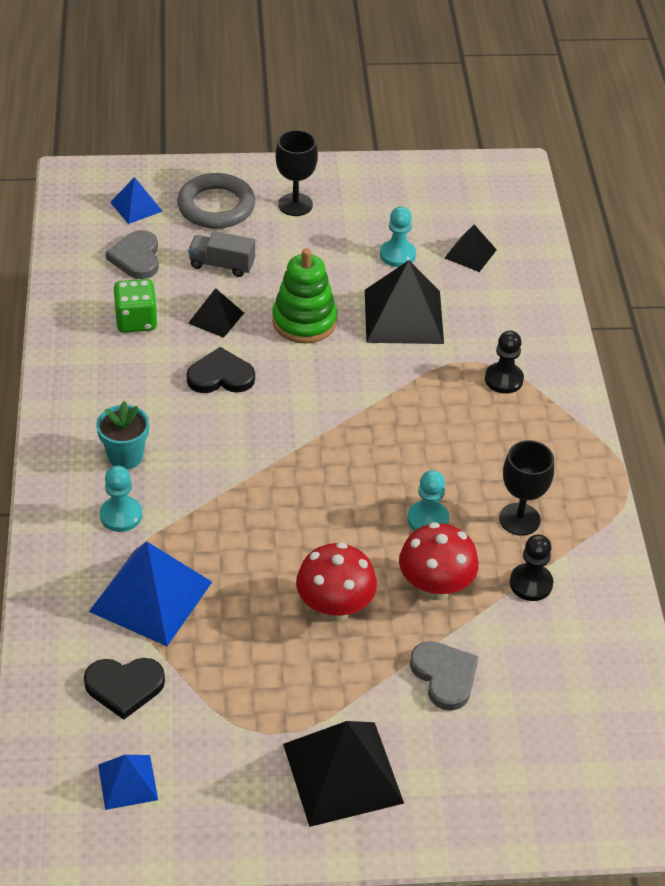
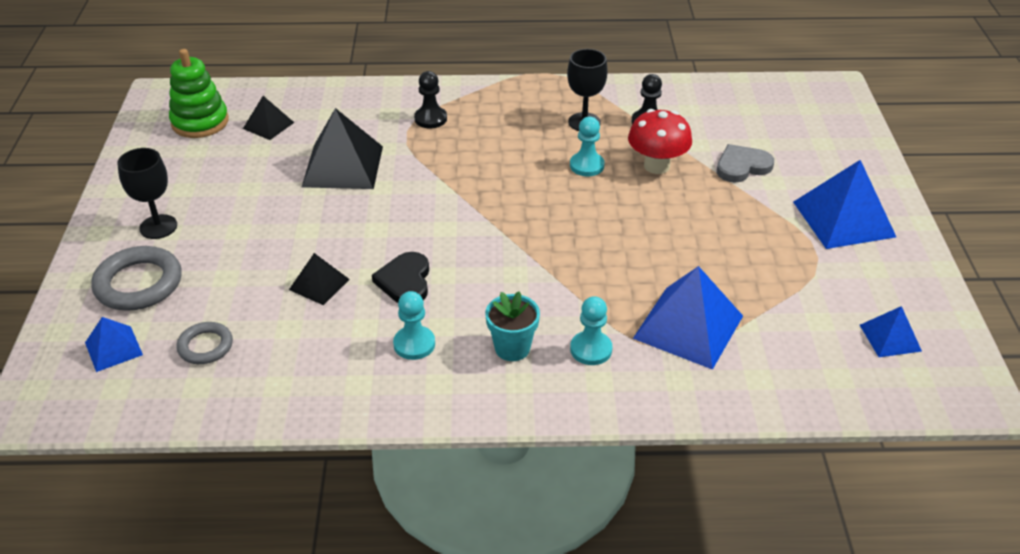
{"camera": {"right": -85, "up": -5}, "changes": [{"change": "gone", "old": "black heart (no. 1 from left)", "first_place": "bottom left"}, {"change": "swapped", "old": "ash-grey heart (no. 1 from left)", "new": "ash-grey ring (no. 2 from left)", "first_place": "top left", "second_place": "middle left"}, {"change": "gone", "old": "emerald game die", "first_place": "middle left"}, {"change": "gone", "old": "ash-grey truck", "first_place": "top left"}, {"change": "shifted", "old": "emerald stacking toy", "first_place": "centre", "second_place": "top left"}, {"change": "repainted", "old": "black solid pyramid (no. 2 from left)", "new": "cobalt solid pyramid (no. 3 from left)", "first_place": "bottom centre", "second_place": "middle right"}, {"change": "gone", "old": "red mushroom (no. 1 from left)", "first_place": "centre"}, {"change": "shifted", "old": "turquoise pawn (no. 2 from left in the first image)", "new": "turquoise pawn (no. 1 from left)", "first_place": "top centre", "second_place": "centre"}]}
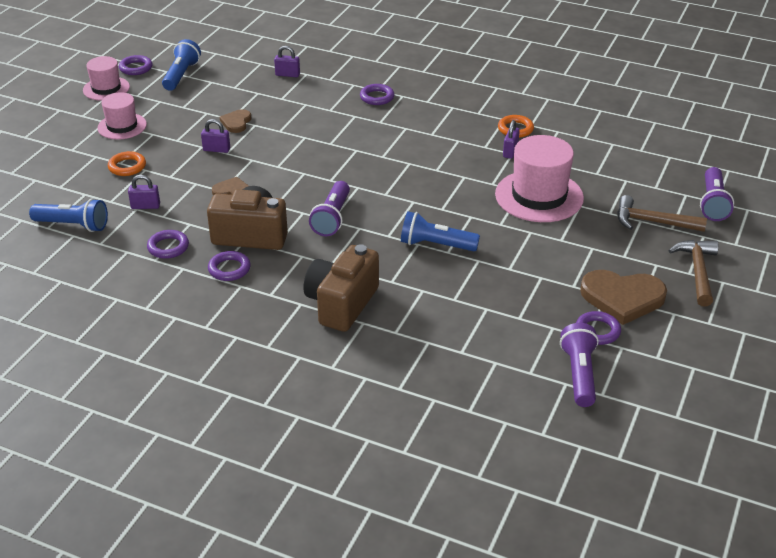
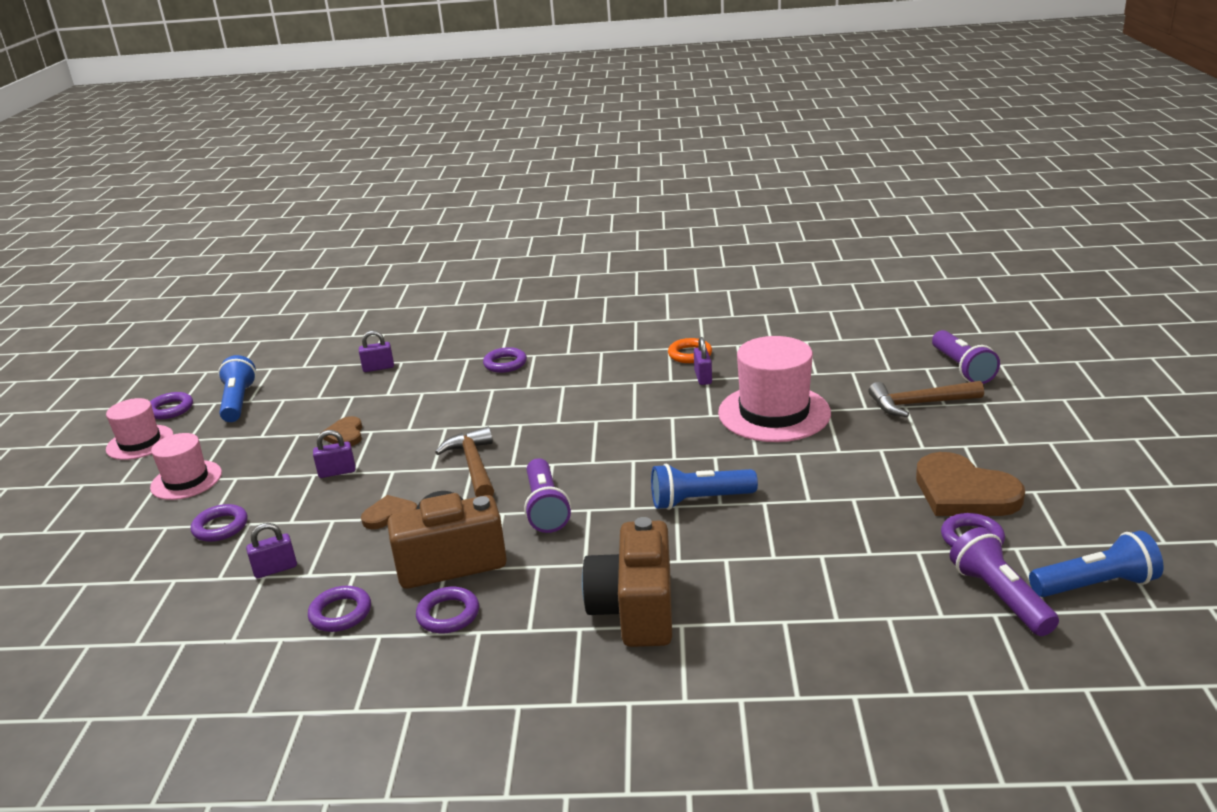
{"camera": {"right": -20, "up": -10}, "changes": [{"change": "shifted", "old": "cobalt pocket torch (no. 1 from left in the first image)", "new": "cobalt pocket torch (no. 3 from left)", "first_place": "middle left", "second_place": "bottom right"}, {"change": "repainted", "old": "orange ring (no. 1 from left)", "new": "royal purple ring (no. 2 from left)", "first_place": "top left", "second_place": "middle left"}, {"change": "rotated", "old": "dark brown heart (no. 3 from left)", "first_place": "middle right", "second_place": "middle right", "degrees": 60}, {"change": "shifted", "old": "dark brown claw hammer (no. 2 from left in the first image)", "new": "dark brown claw hammer (no. 1 from left)", "first_place": "middle right", "second_place": "centre"}]}
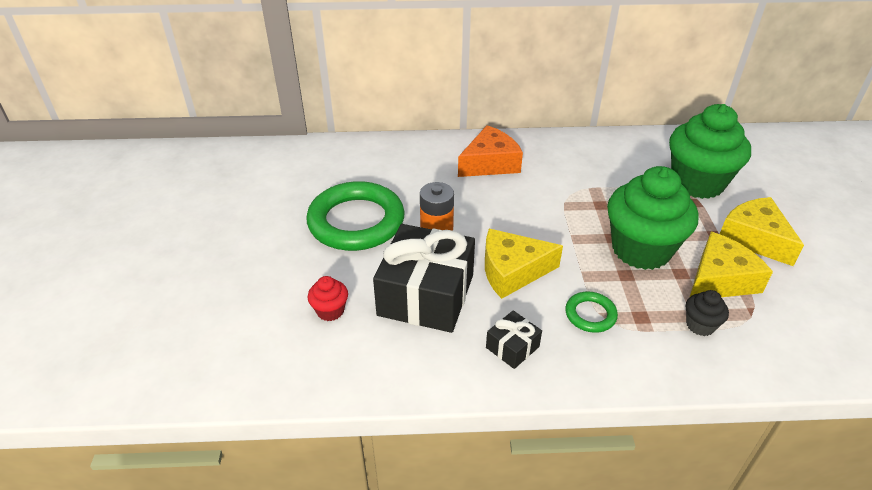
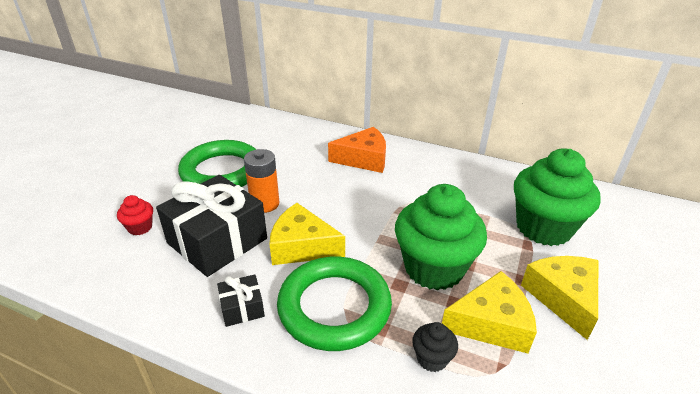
{"camera": {"right": 25, "up": -5}, "changes": [{"change": "scaled", "old": "emerald ring (no. 2 from left)", "first_place": "middle right", "second_place": "bottom centre", "factor": 2.19}]}
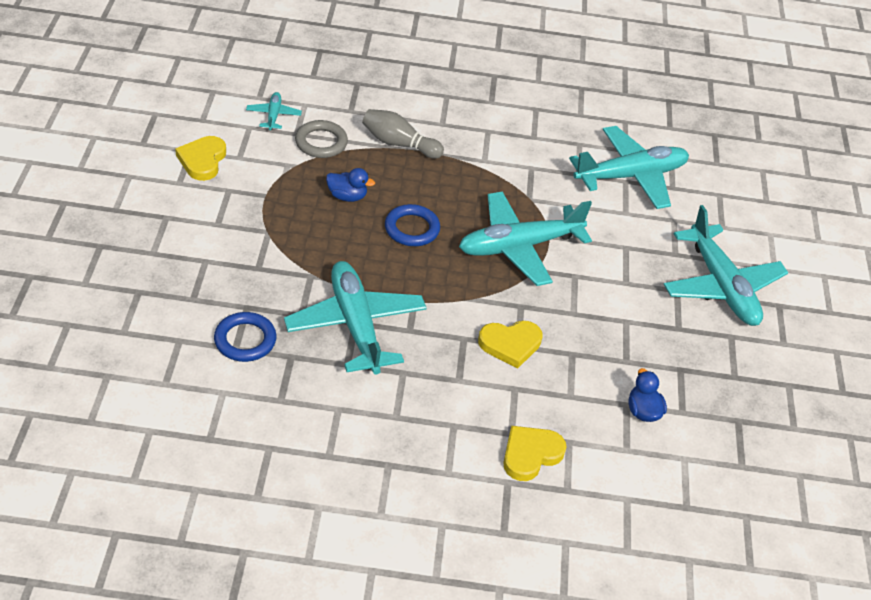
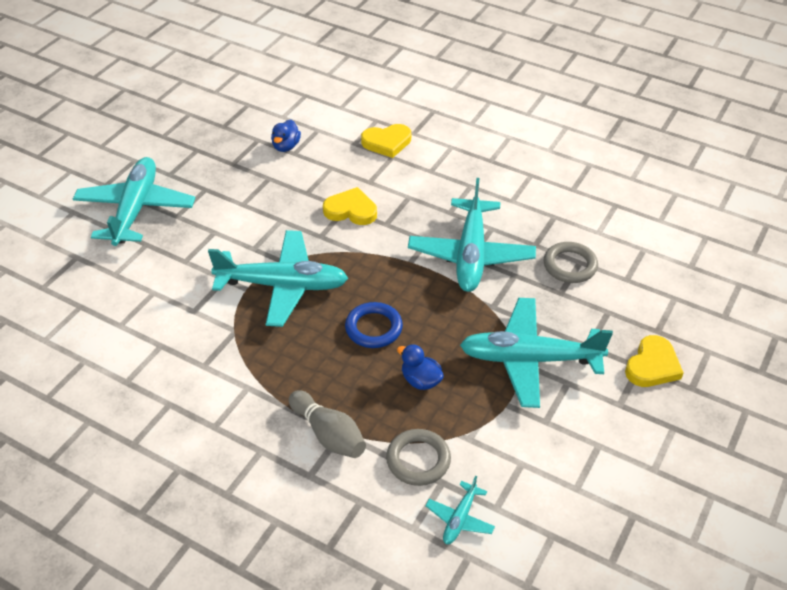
{"camera": {"right": -150, "up": 0}, "changes": [{"change": "shifted", "old": "bright yellow heart (no. 1 from left in the first image)", "new": "bright yellow heart (no. 3 from left)", "first_place": "top left", "second_place": "middle right"}, {"change": "repainted", "old": "cobalt ring (no. 1 from left)", "new": "ash-grey ring (no. 2 from left)", "first_place": "middle left", "second_place": "middle right"}, {"change": "shifted", "old": "turquoise toy plane (no. 4 from left in the first image)", "new": "turquoise toy plane (no. 5 from left)", "first_place": "top right", "second_place": "middle right"}]}
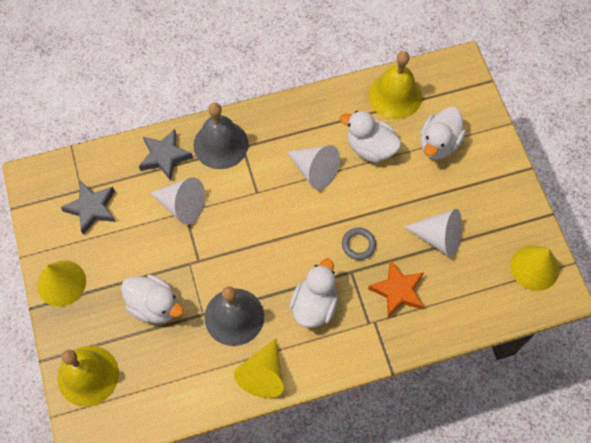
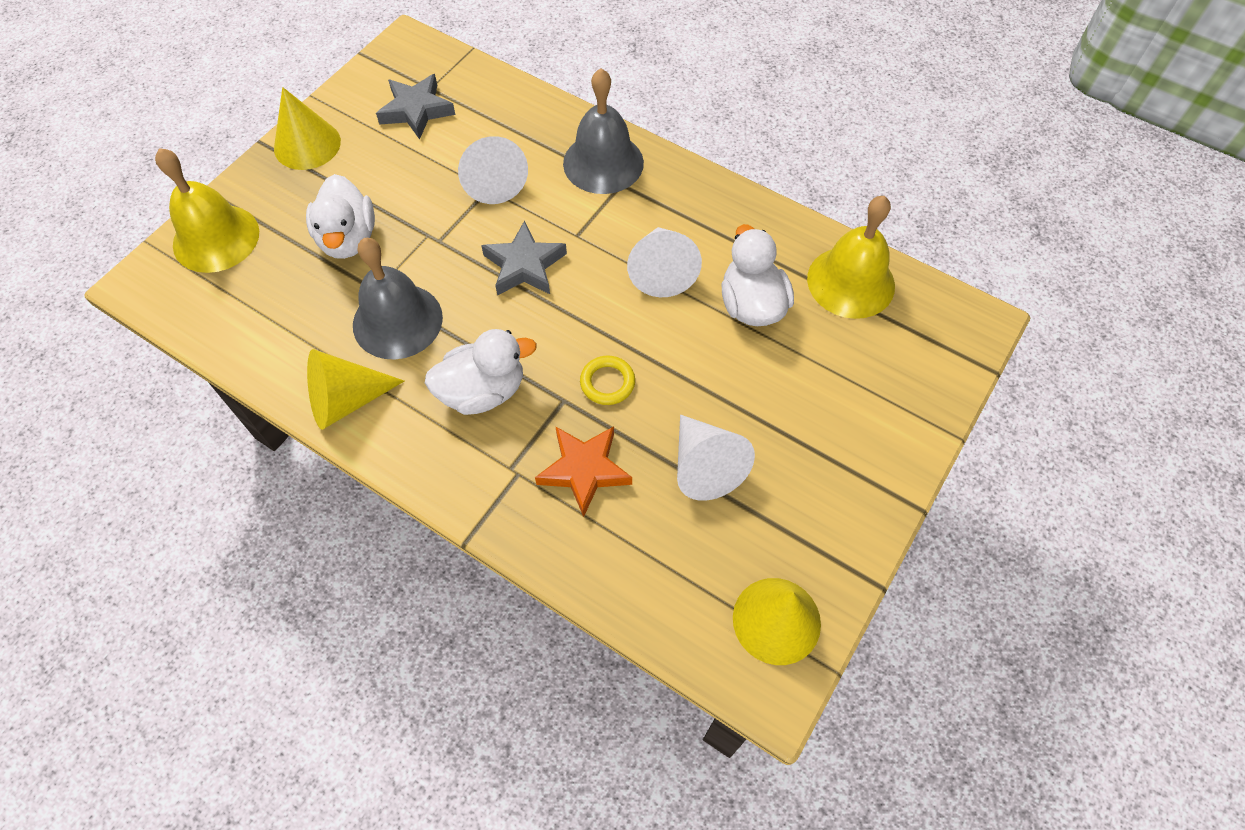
{"camera": {"right": 50, "up": -5}, "changes": [{"change": "shifted", "old": "ash-grey star (no. 2 from left)", "first_place": "middle left", "second_place": "top centre"}, {"change": "repainted", "old": "ash-grey ring", "new": "bright yellow ring", "first_place": "centre", "second_place": "centre"}, {"change": "gone", "old": "white toy duck (no. 4 from left)", "first_place": "top right"}]}
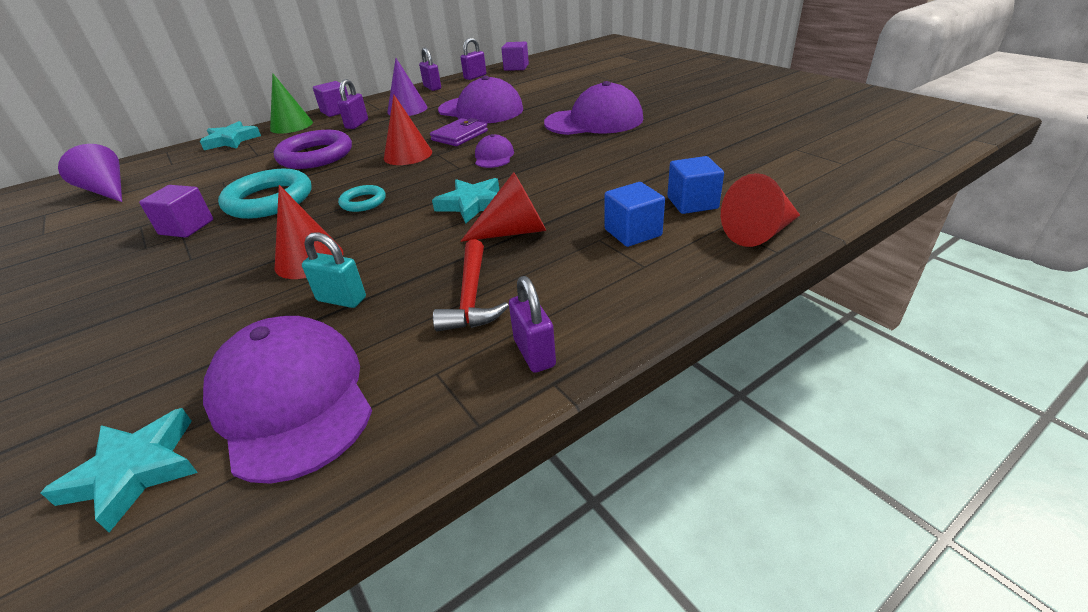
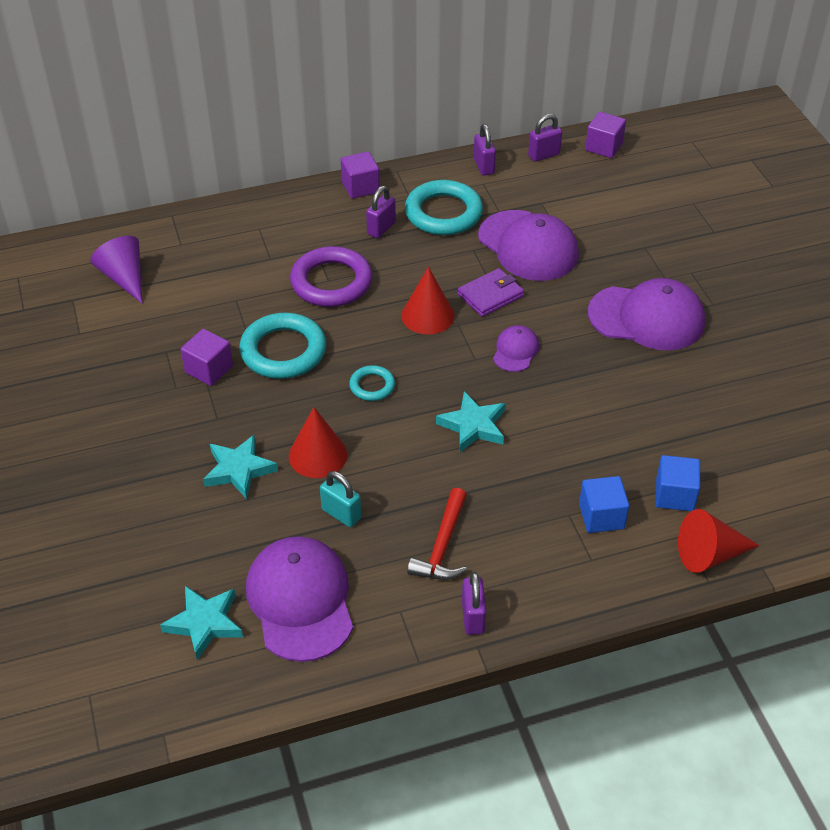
{"camera": {"right": 15, "up": 10}, "changes": [{"change": "shifted", "old": "turquoise star (no. 2 from left)", "first_place": "top left", "second_place": "middle left"}, {"change": "gone", "old": "emerald cone shape", "first_place": "top left"}, {"change": "swapped", "old": "royal purple cone shape (no. 2 from left)", "new": "turquoise ring (no. 3 from left)", "first_place": "top centre", "second_place": "top centre"}, {"change": "gone", "old": "red cone shape (no. 3 from left)", "first_place": "centre"}]}
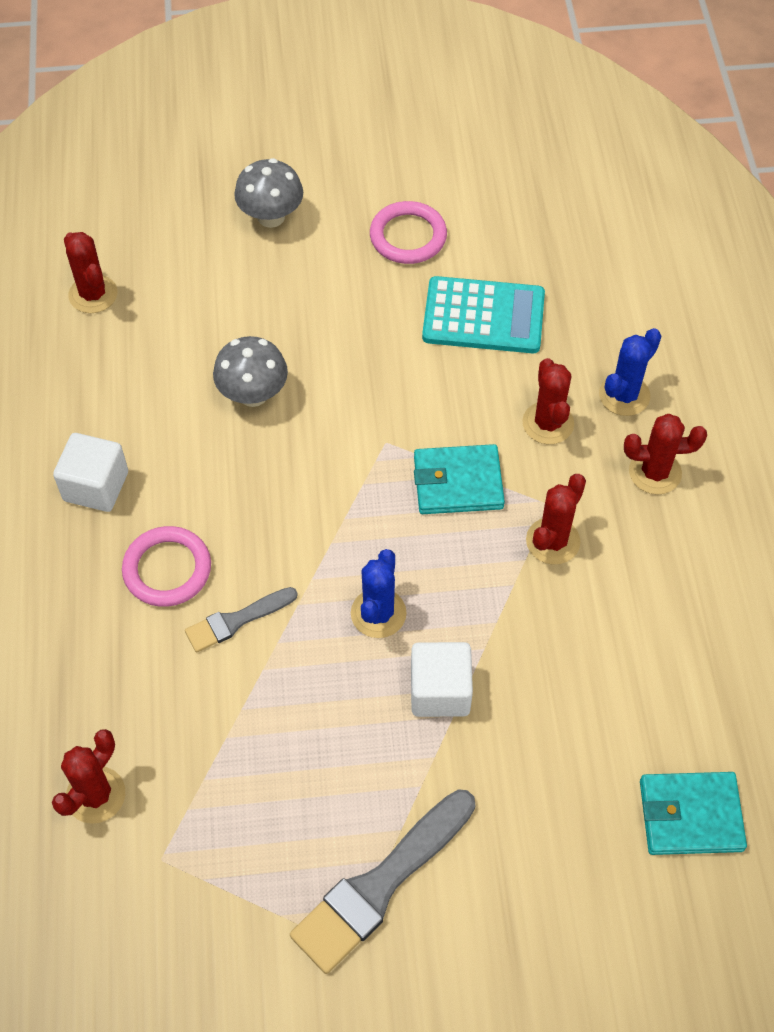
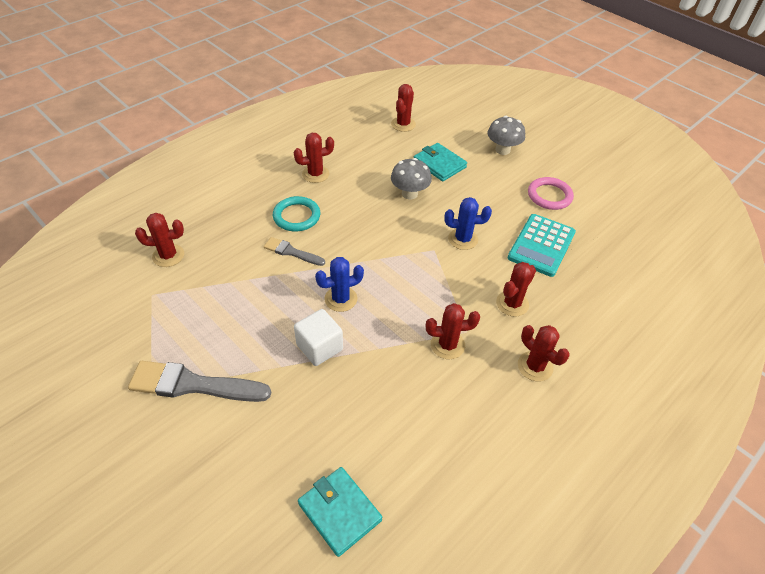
{"camera": {"right": 50, "up": -10}, "changes": [{"change": "swapped", "old": "white cube (no. 1 from left)", "new": "red prickly plant (no. 2 from left)", "first_place": "middle left", "second_place": "top centre"}, {"change": "repainted", "old": "rose-pink ring (no. 1 from left)", "new": "turquoise ring", "first_place": "middle left", "second_place": "centre"}, {"change": "shifted", "old": "turquoise wallet (no. 1 from left in the first image)", "new": "turquoise wallet (no. 2 from left)", "first_place": "centre", "second_place": "top centre"}, {"change": "rotated", "old": "turquoise calculator", "first_place": "top centre", "second_place": "middle right", "degrees": 60}, {"change": "shifted", "old": "cobalt prickly plant (no. 2 from left)", "first_place": "middle right", "second_place": "centre"}]}
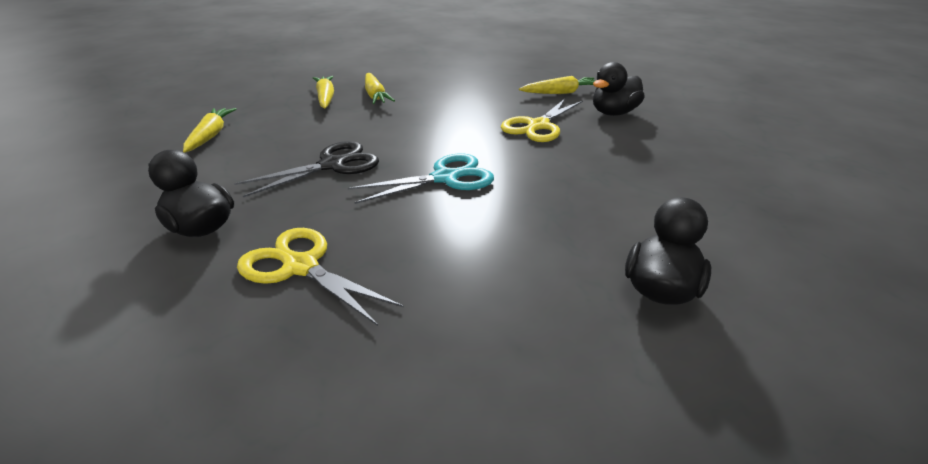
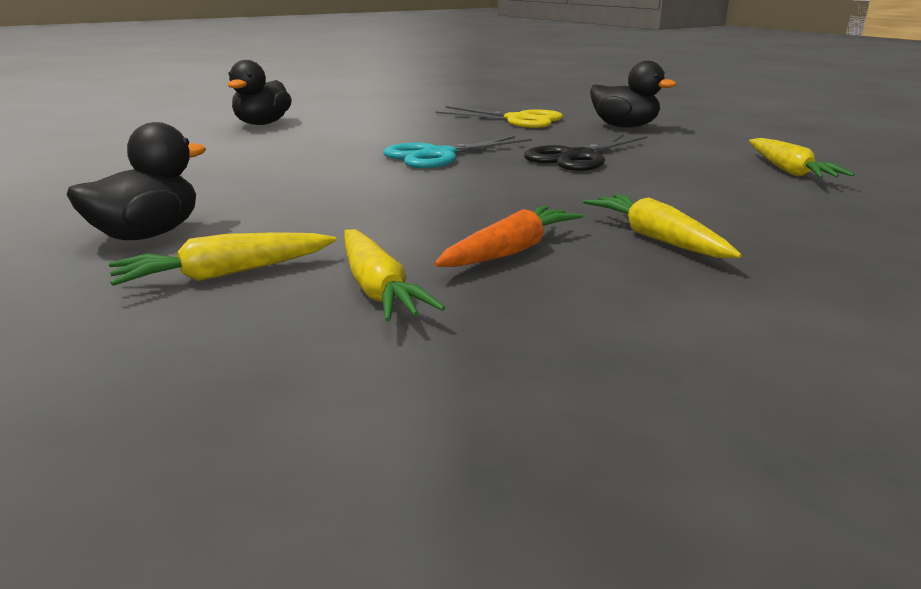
{"camera": {"right": 170, "up": -10}, "changes": [{"change": "shifted", "old": "bright yellow root vegetable (no. 2 from left)", "first_place": "top centre", "second_place": "centre"}, {"change": "gone", "old": "bright yellow pair of scissors (no. 2 from left)", "first_place": "top centre"}, {"change": "new", "new": "orange root vegetable", "second_place": "centre"}]}
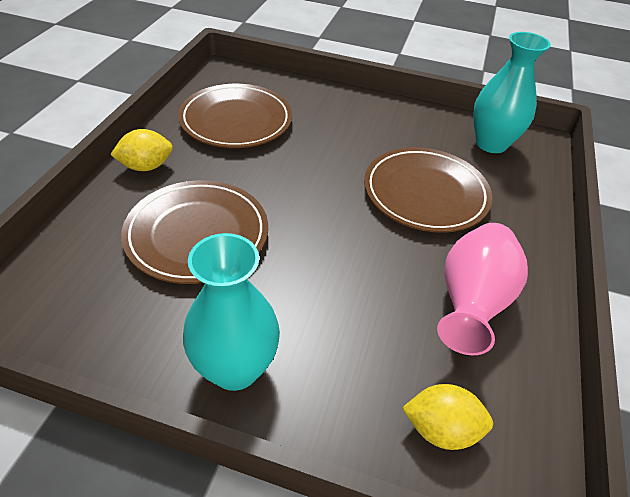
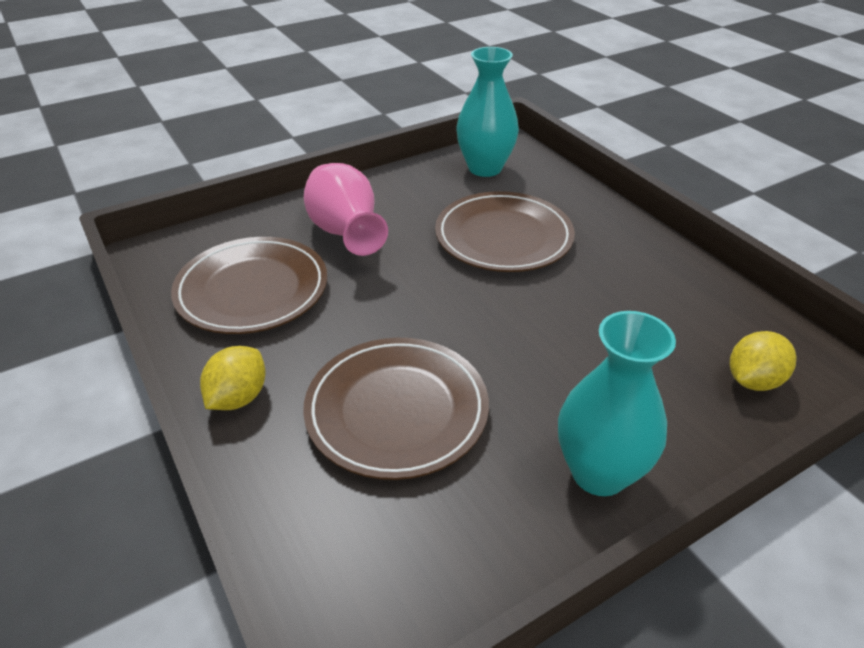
{"camera": {"right": -45, "up": -5}, "changes": [{"change": "shifted", "old": "rose-pink tall vase", "first_place": "middle right", "second_place": "top centre"}]}
